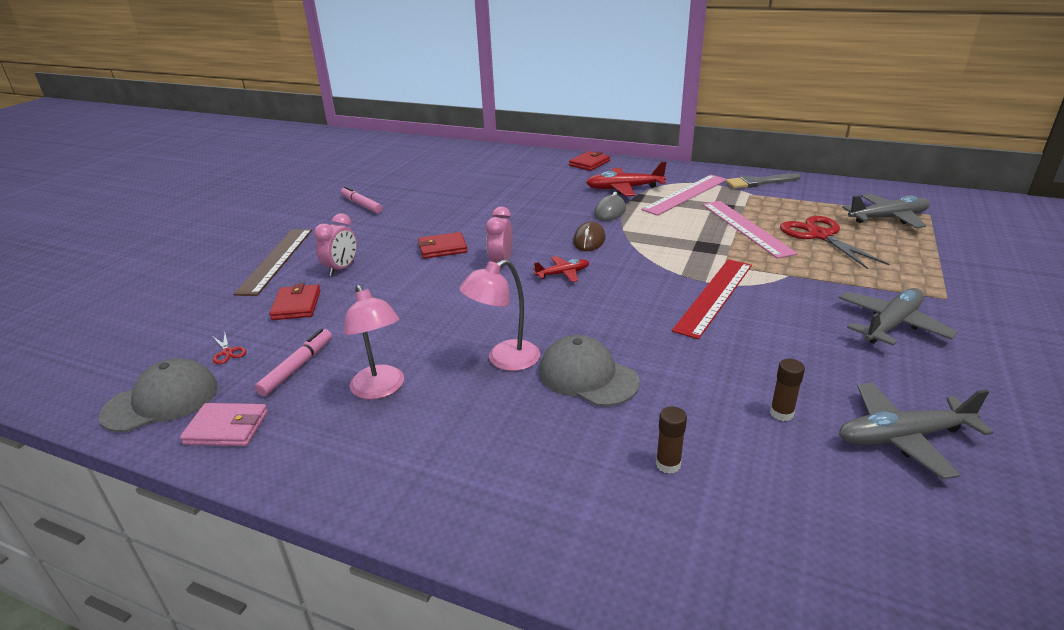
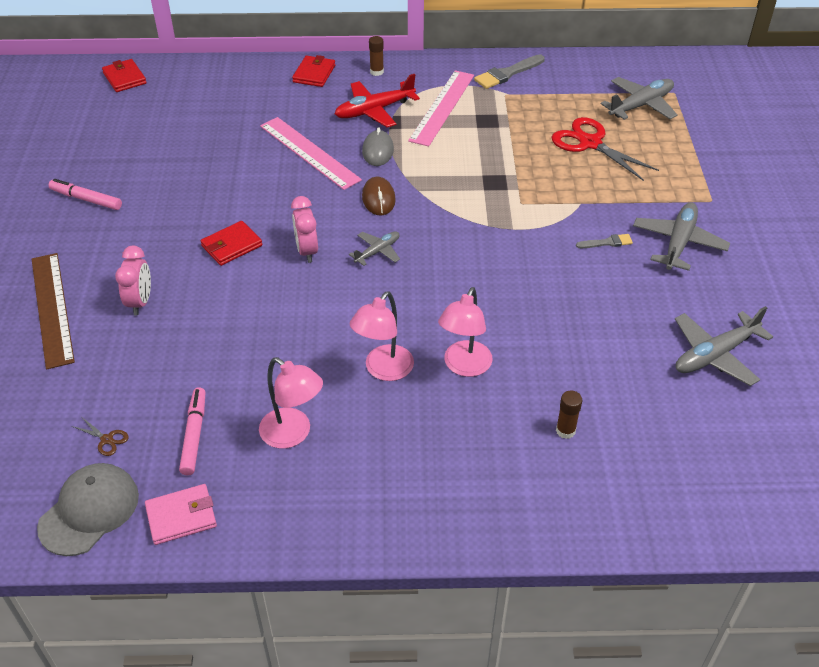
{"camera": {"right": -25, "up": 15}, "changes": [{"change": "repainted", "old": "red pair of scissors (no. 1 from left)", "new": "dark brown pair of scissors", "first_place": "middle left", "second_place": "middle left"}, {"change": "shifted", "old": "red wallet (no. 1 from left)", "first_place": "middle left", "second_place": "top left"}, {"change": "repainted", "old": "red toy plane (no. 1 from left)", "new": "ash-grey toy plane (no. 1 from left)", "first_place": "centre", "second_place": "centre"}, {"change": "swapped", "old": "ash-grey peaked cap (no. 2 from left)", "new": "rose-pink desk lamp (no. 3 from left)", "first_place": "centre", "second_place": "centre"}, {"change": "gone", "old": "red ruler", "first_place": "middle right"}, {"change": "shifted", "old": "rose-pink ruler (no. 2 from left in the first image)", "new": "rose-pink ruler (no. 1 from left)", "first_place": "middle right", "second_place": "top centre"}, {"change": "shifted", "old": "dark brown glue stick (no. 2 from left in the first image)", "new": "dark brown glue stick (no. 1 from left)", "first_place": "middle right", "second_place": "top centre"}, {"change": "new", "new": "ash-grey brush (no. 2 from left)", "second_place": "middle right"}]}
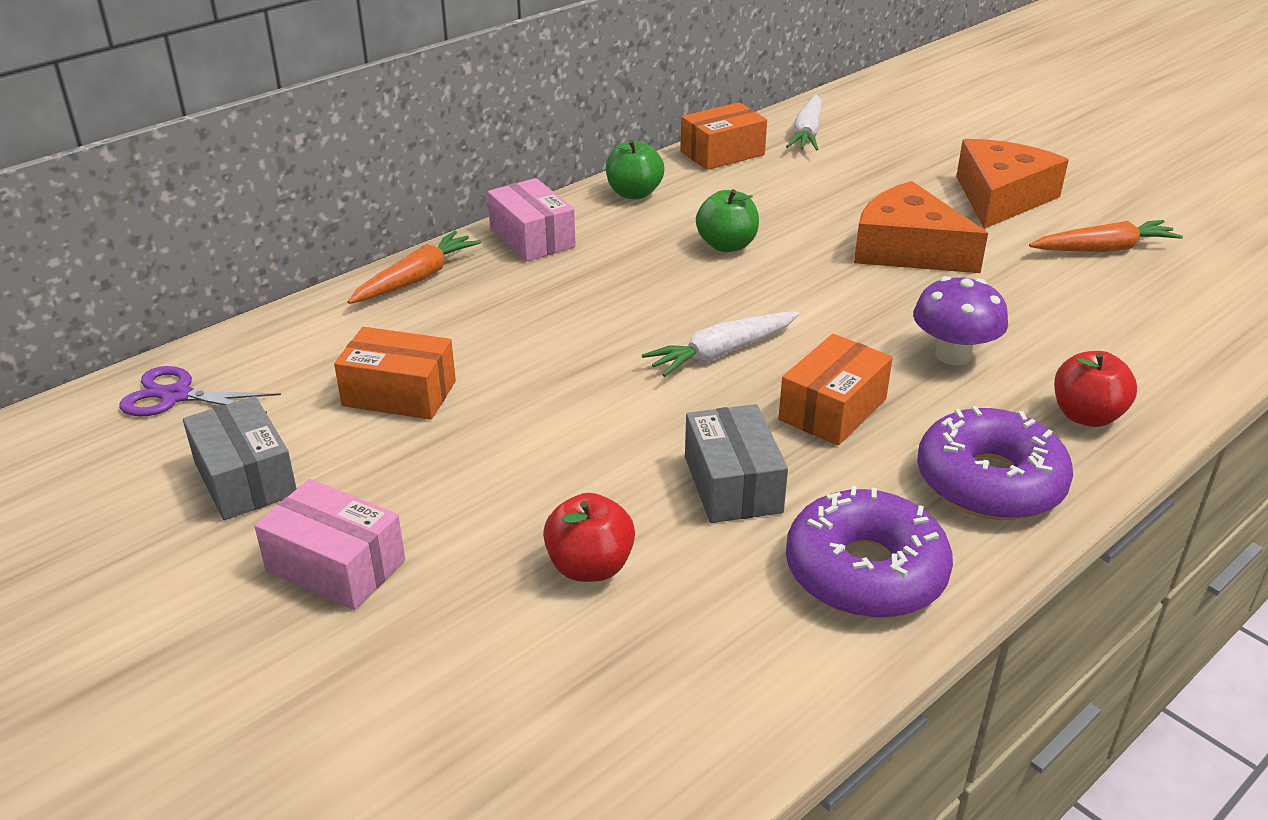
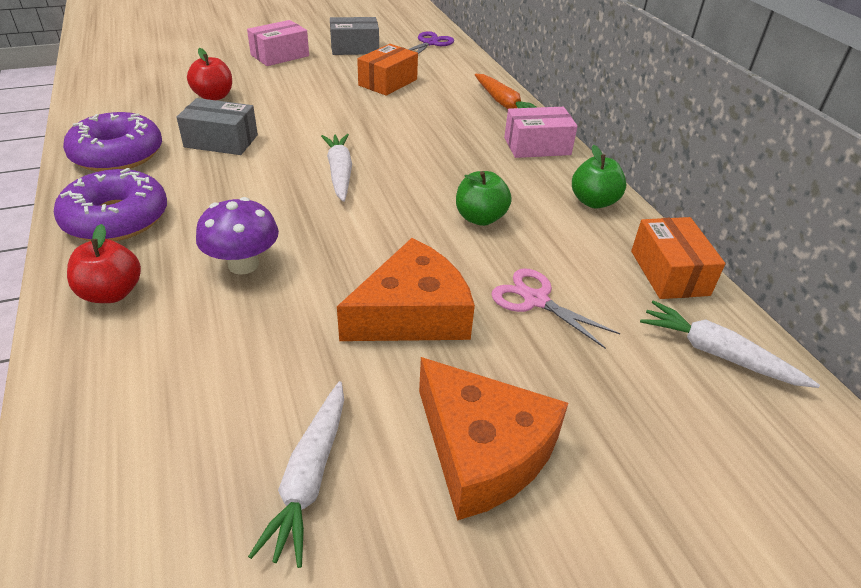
{"camera": {"right": 110, "up": 5}, "changes": [{"change": "gone", "old": "orange package (no. 3 from left)", "first_place": "centre"}, {"change": "repainted", "old": "orange root vegetable (no. 2 from left)", "new": "white root vegetable (no. 1 from left)", "first_place": "top right", "second_place": "bottom centre"}, {"change": "new", "new": "rose-pink pair of scissors", "second_place": "centre"}]}
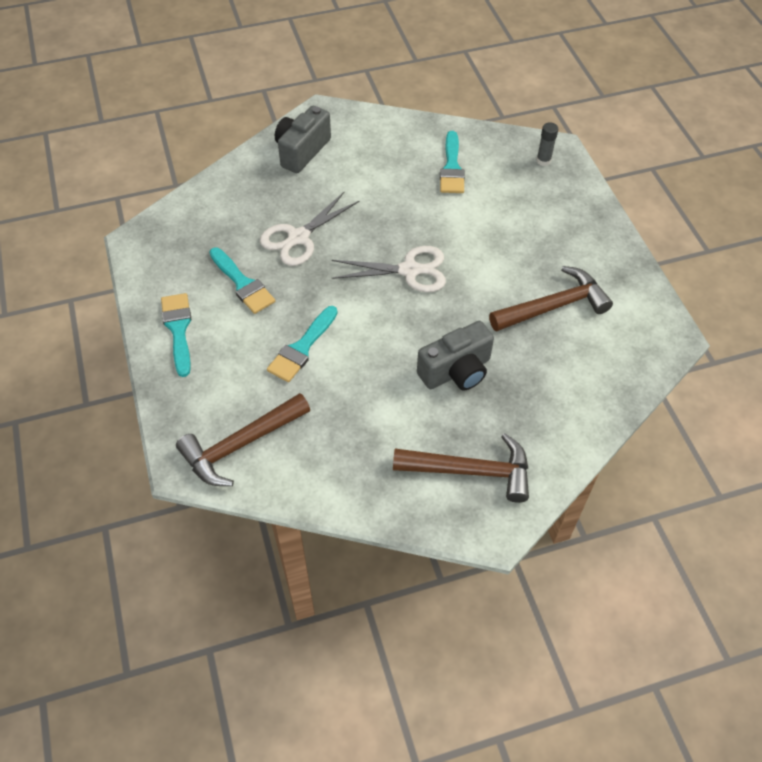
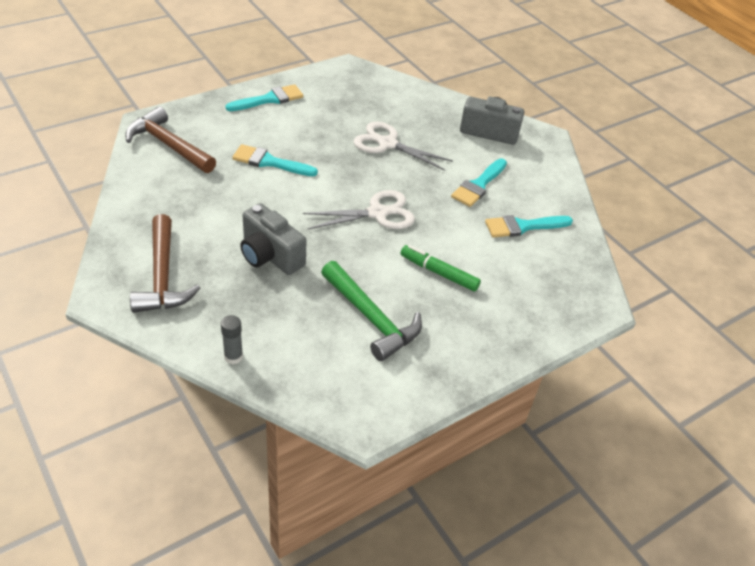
{"camera": {"right": 70, "up": -10}, "changes": [{"change": "shifted", "old": "turquoise brush (no. 2 from left in the first image)", "new": "turquoise brush (no. 3 from left)", "first_place": "middle left", "second_place": "top centre"}, {"change": "rotated", "old": "white pair of scissors (no. 2 from left in the first image)", "first_place": "centre", "second_place": "centre", "degrees": -90}, {"change": "repainted", "old": "dark brown claw hammer (no. 3 from left)", "new": "emerald claw hammer", "first_place": "middle right", "second_place": "centre"}, {"change": "shifted", "old": "ash-grey glue stick", "first_place": "top right", "second_place": "middle left"}, {"change": "new", "new": "emerald felt pen", "second_place": "centre"}]}
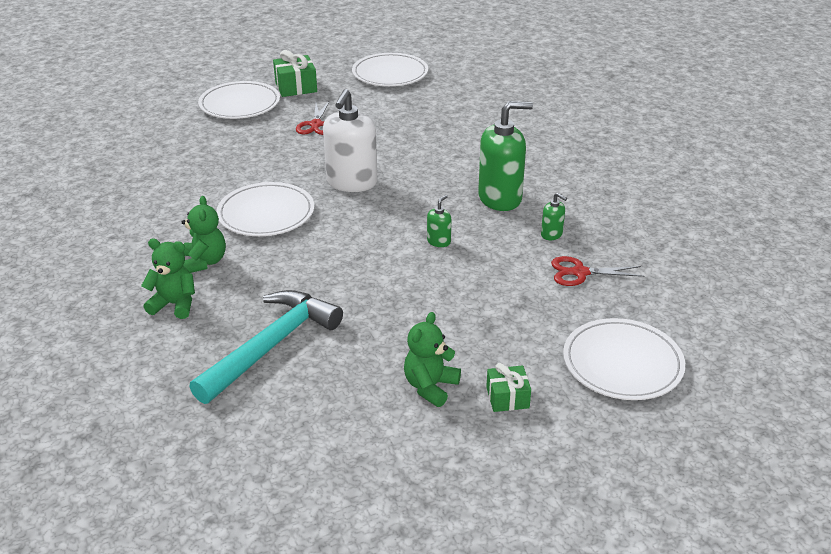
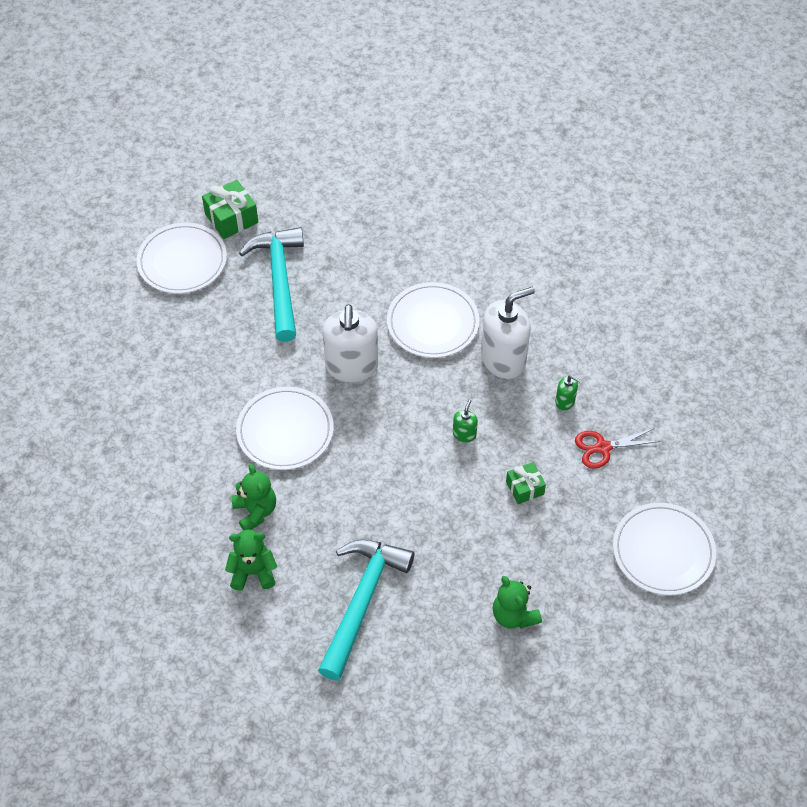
{"camera": {"right": -15, "up": 20}, "changes": [{"change": "swapped", "old": "red pair of scissors (no. 1 from left)", "new": "turquoise claw hammer (no. 1 from left)", "first_place": "top centre", "second_place": "centre"}, {"change": "shifted", "old": "white dinner plate (no. 3 from left)", "first_place": "top centre", "second_place": "centre"}, {"change": "rotated", "old": "emerald stuffed bear (no. 3 from left)", "first_place": "centre", "second_place": "bottom centre", "degrees": -45}, {"change": "repainted", "old": "emerald soap dispenser (no. 2 from left)", "new": "white soap dispenser (no. 2 from left)", "first_place": "top centre", "second_place": "centre"}, {"change": "shifted", "old": "emerald gift (no. 2 from left)", "first_place": "bottom centre", "second_place": "centre"}]}
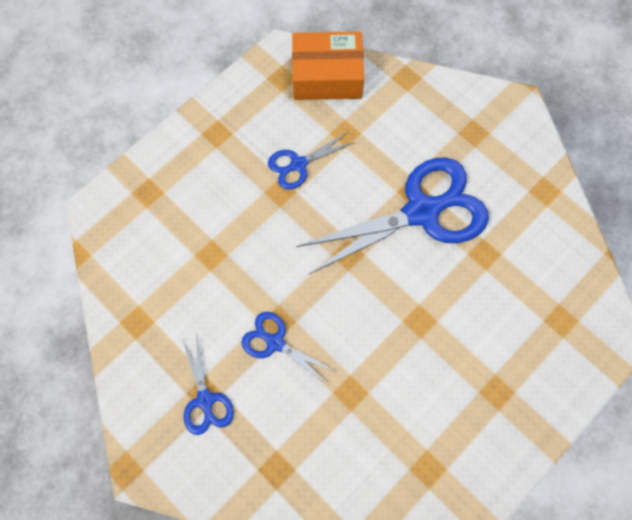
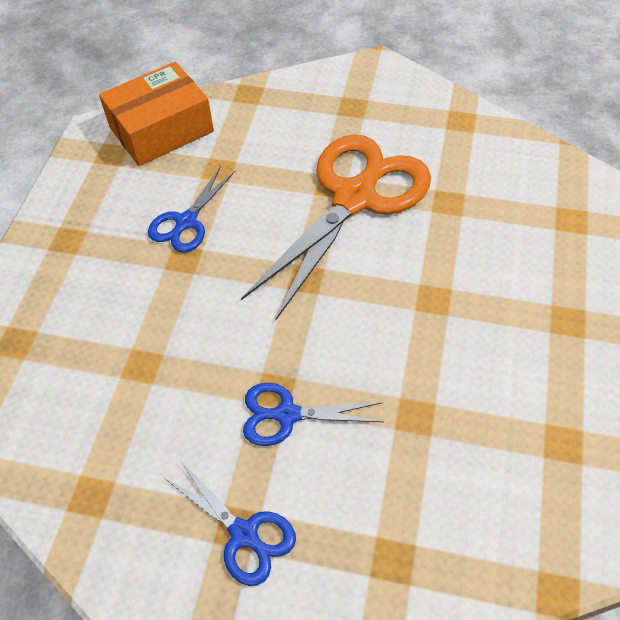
{"camera": {"right": -30, "up": -15}, "changes": [{"change": "repainted", "old": "cobalt pair of scissors (no. 4 from left)", "new": "orange pair of scissors", "first_place": "centre", "second_place": "centre"}]}
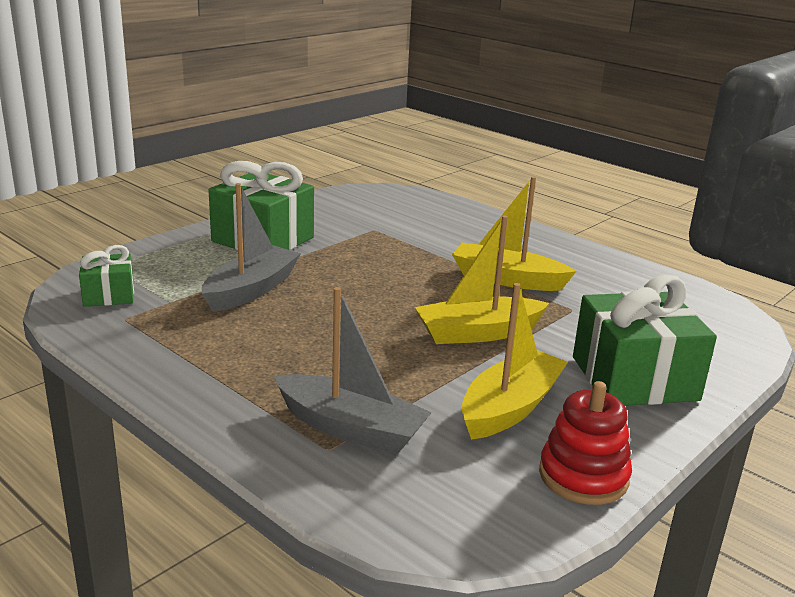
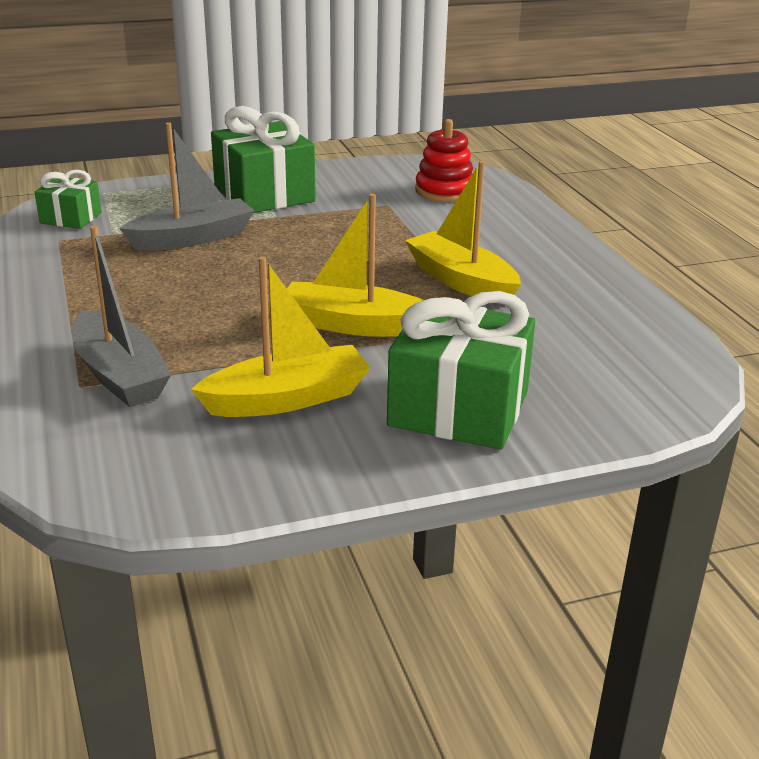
{"camera": {"right": 30, "up": 5}, "changes": [{"change": "shifted", "old": "red stacking toy", "first_place": "bottom right", "second_place": "top centre"}]}
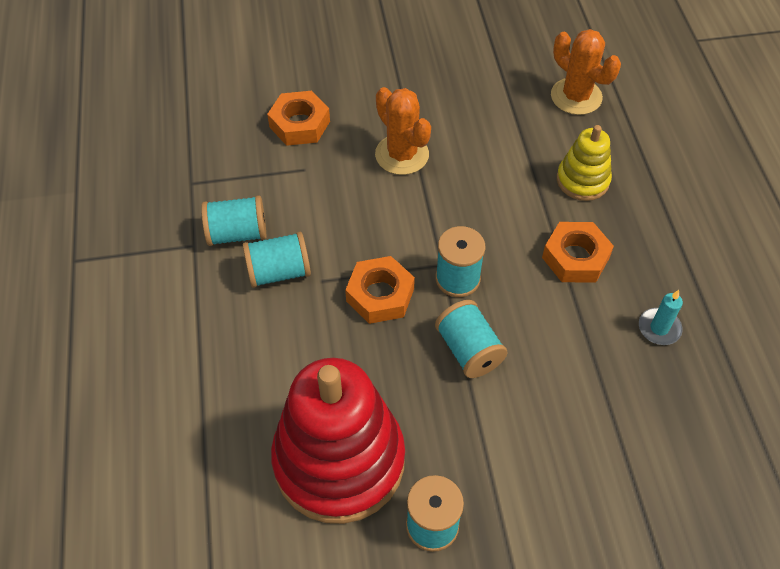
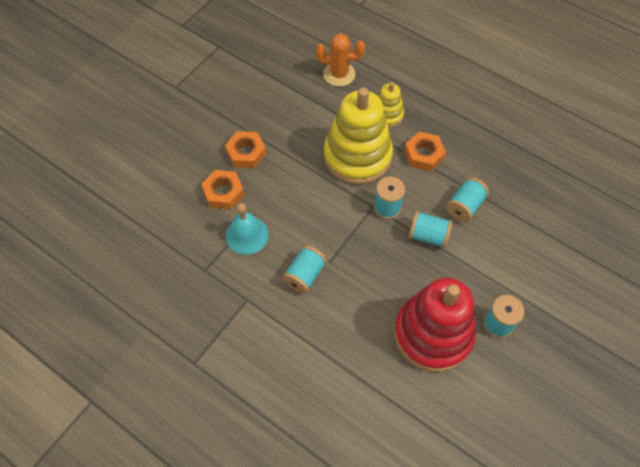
{"camera": {"right": -45, "up": 5}, "changes": [{"change": "shifted", "old": "turquoise spool (no. 1 from left in the first image)", "new": "turquoise spool (no. 4 from left)", "first_place": "middle left", "second_place": "middle right"}, {"change": "shifted", "old": "orange nut (no. 2 from left)", "first_place": "centre", "second_place": "top centre"}, {"change": "gone", "old": "orange prickly plant (no. 1 from left)", "first_place": "top centre"}, {"change": "gone", "old": "turquoise wax candle", "first_place": "middle right"}, {"change": "new", "new": "turquoise bell", "second_place": "centre"}, {"change": "new", "new": "bright yellow stacking toy (no. 1 from left)", "second_place": "top centre"}]}
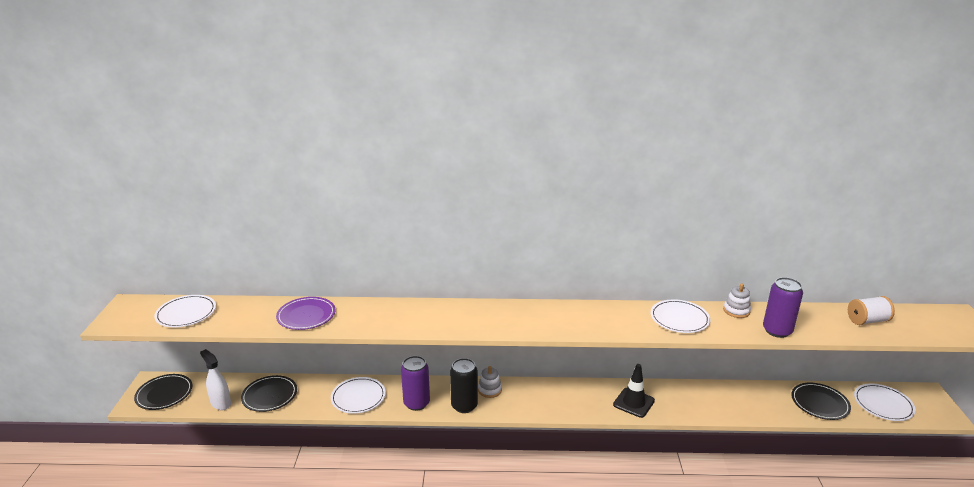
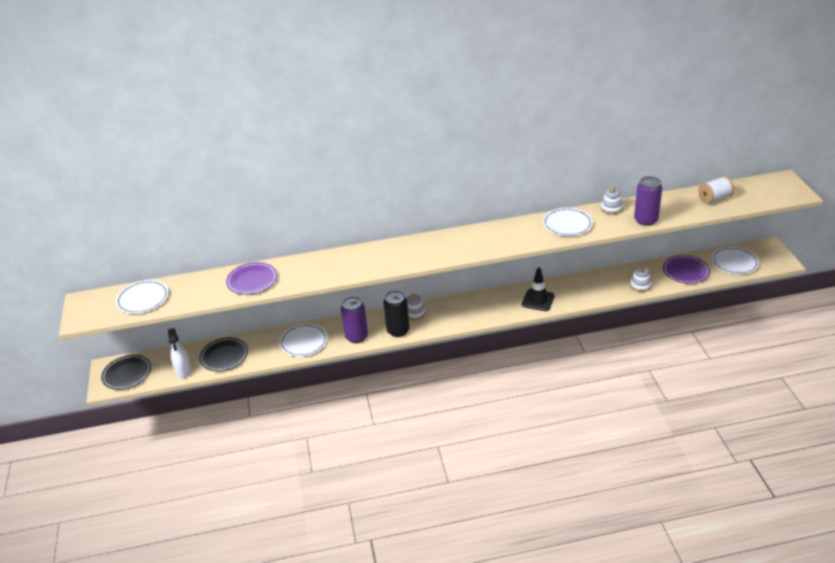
{"camera": {"right": -10, "up": 10}, "changes": [{"change": "rotated", "old": "white spray cleaner", "first_place": "bottom left", "second_place": "middle left", "degrees": -135}, {"change": "repainted", "old": "black dinner plate (no. 3 from left)", "new": "royal purple dinner plate (no. 2 from left)", "first_place": "bottom right", "second_place": "middle right"}, {"change": "new", "new": "white stacking toy (no. 3 from left)", "second_place": "middle right"}]}
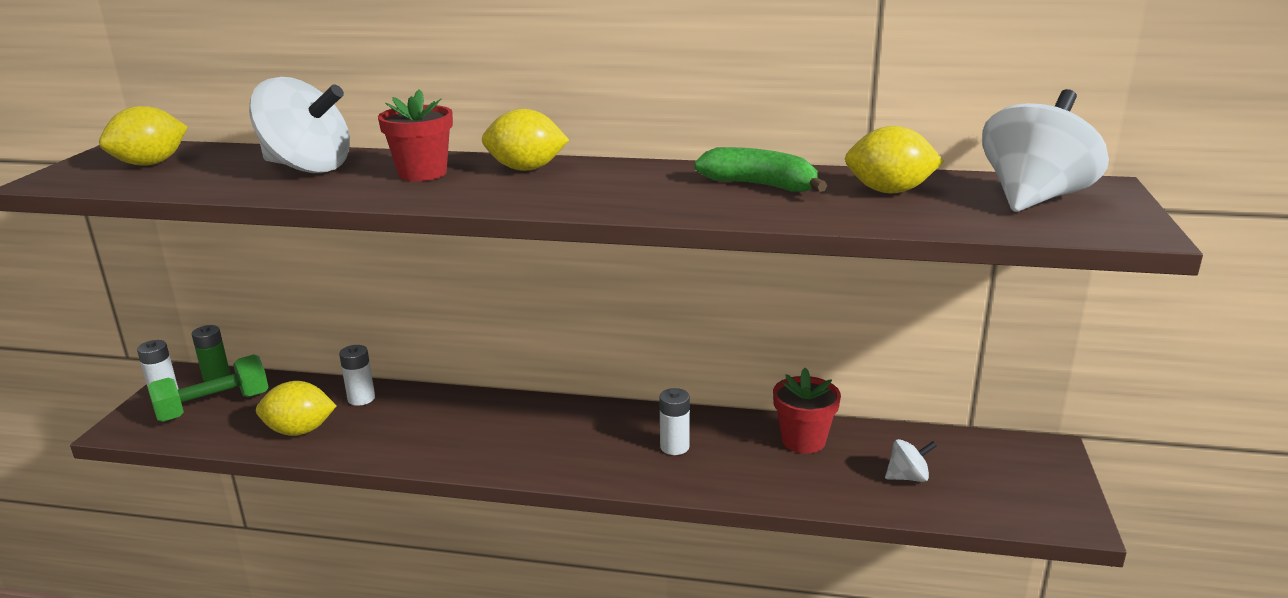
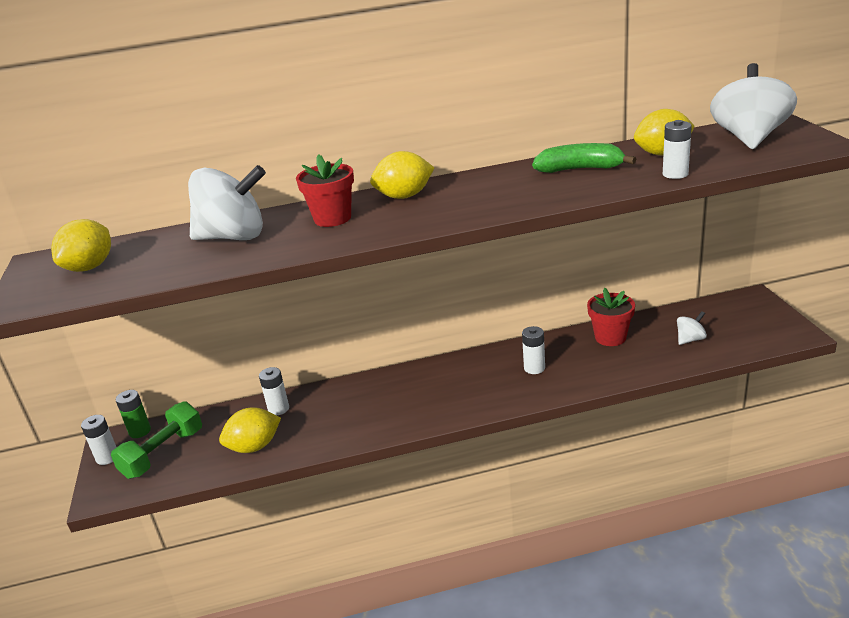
{"camera": {"right": -20, "up": 5}, "changes": [{"change": "new", "new": "white power cell (no. 4 from left)", "second_place": "top right"}]}
